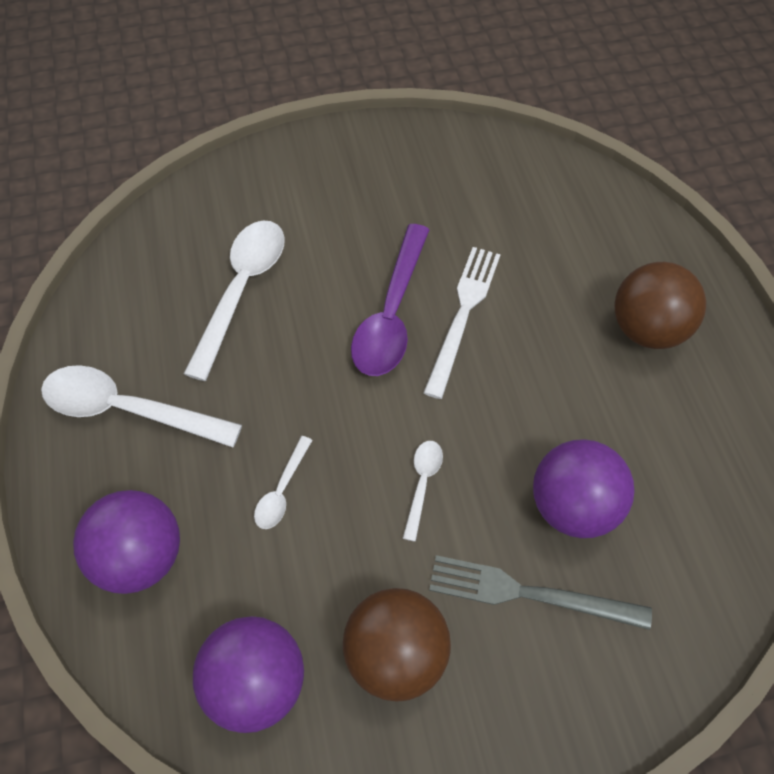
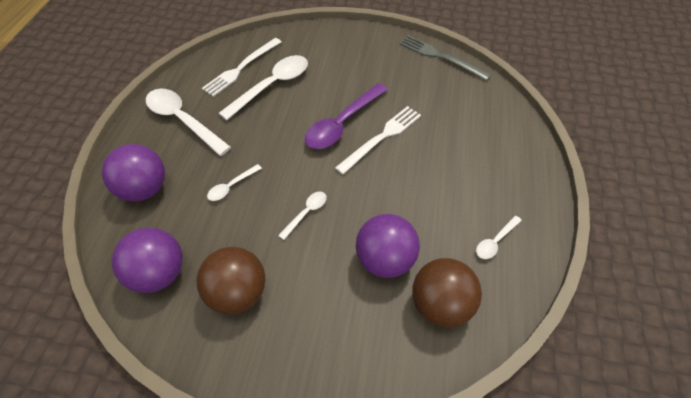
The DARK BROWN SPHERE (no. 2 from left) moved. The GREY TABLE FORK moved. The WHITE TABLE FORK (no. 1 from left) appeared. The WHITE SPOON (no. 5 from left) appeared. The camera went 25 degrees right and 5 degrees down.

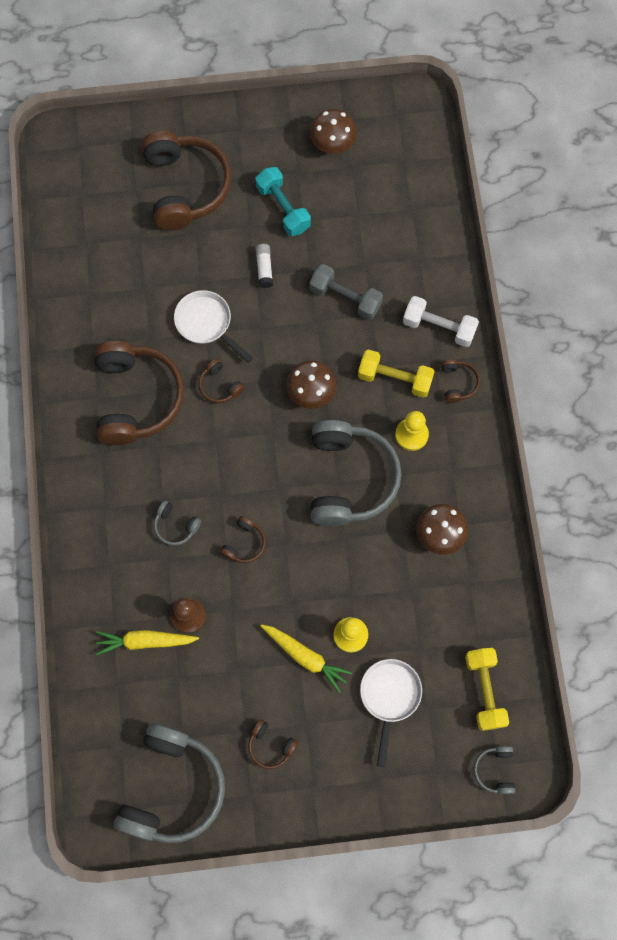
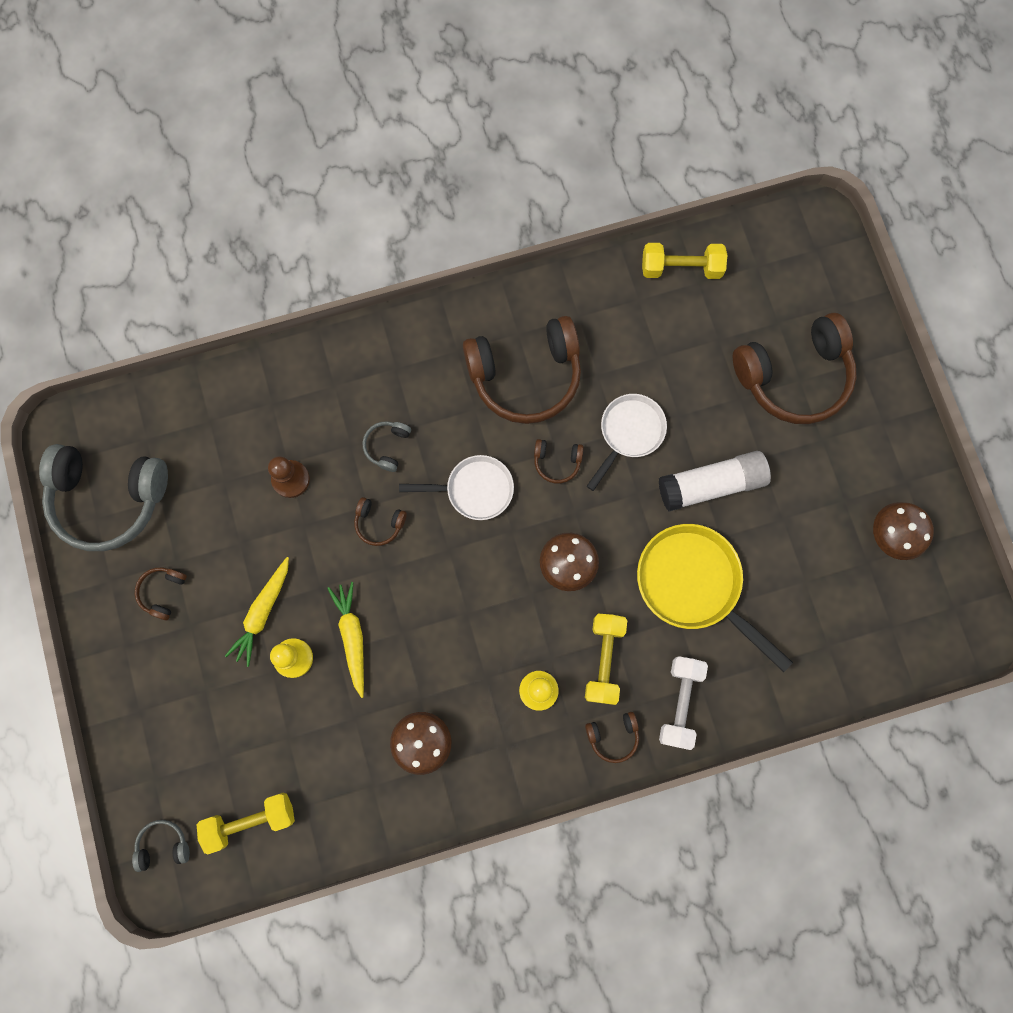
The TURQUOISE FREE WEIGHT disappeared. The WHITE GLUE STICK changed to 2.08 times the size. The GREY FREE WEIGHT was replaced by the GOLDEN PAN. The DARK BROWN HEADSET (no. 3 from left in the first image) turned 120 degrees counterclockwise. The GREY HEADSET (no. 3 from left) disappeared. The GOLDEN TOY CARROT (no. 1 from left in the first image) moved. The WHITE PAN (no. 2 from left in the first image) moved. The GOLDEN FREE WEIGHT (no. 3 from left) appeared. The camera went 80 degrees right and 5 degrees up.

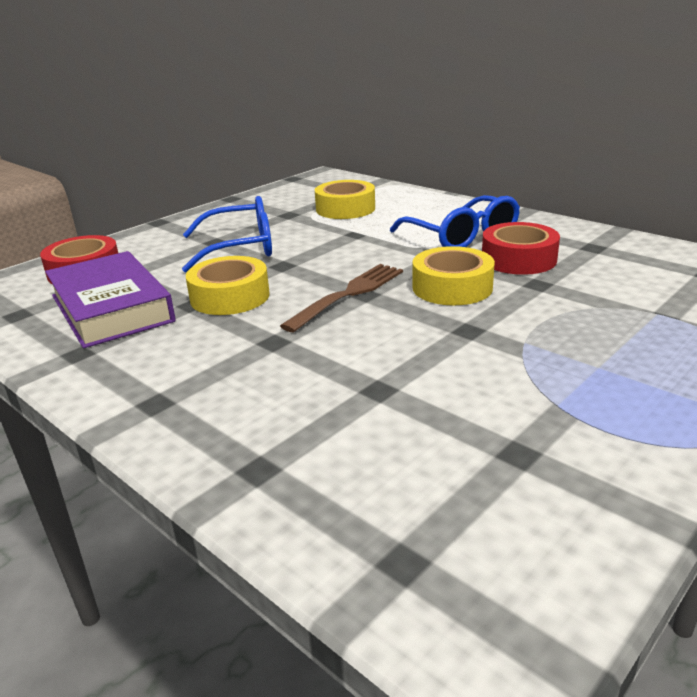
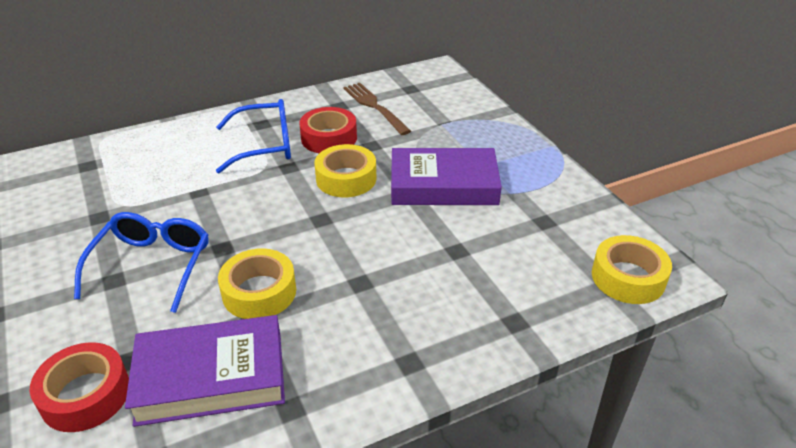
The GOLDEN ROLL OF TAPE (no. 2 from left in the first image) moved. The DARK BROWN TABLE FORK moved. The PURPLE HARDCOVER (no. 2 from left) appeared. The camera went 70 degrees left and 10 degrees up.

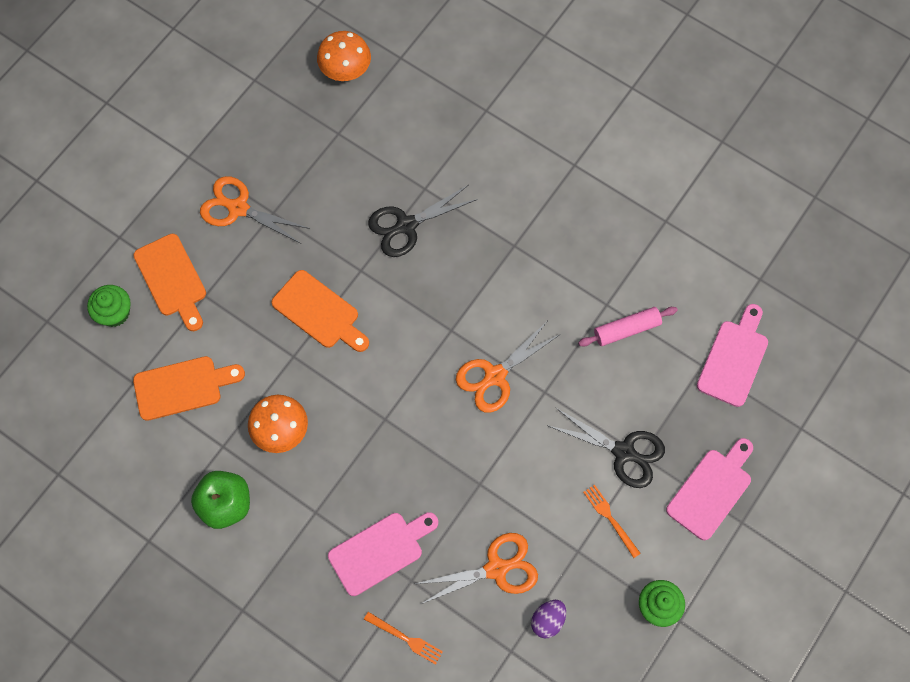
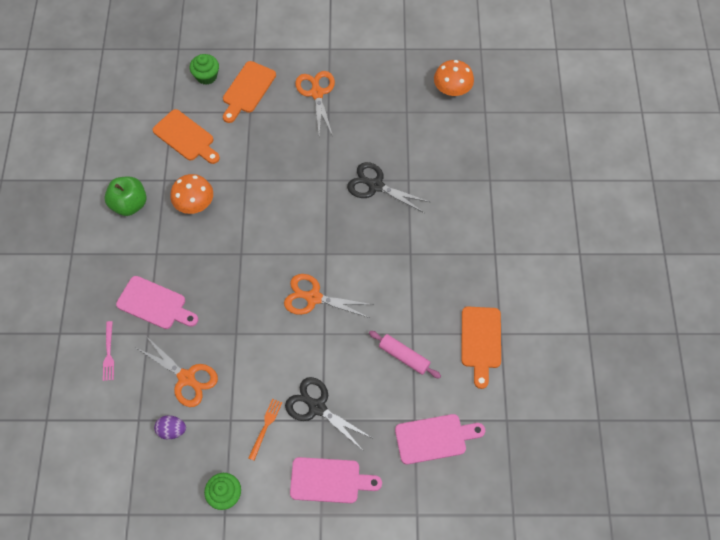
The ORANGE CUTTING BOARD (no. 3 from left) moved. The BLACK PAIR OF SCISSORS (no. 2 from left in the first image) turned 135 degrees clockwise. The ORANGE TABLE FORK (no. 1 from left) became the PINK TABLE FORK. The camera went 55 degrees right and 5 degrees down.

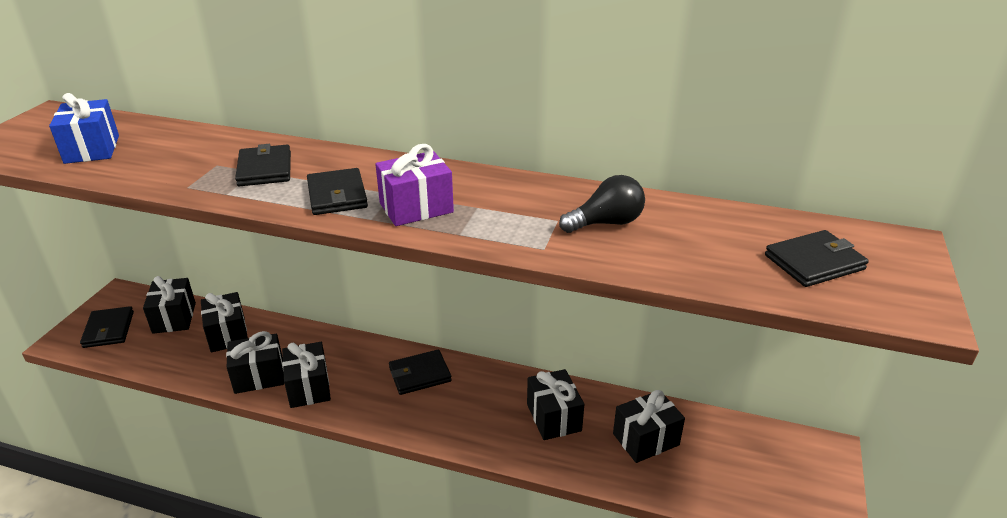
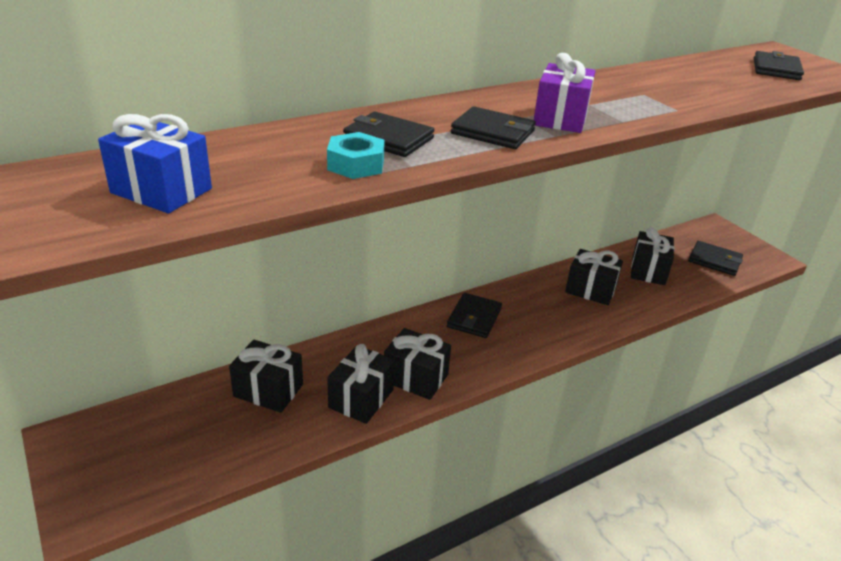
The BLACK BULB disappeared. The BLACK WRAPPED GIFT (no. 1 from left) disappeared. The BLACK BILLFOLD (no. 1 from left in the first image) moved. The TURQUOISE HEX NUT appeared. The camera went 50 degrees left and 0 degrees up.

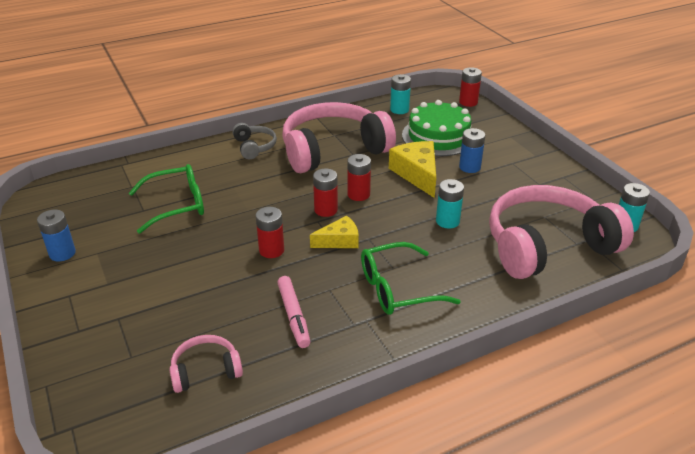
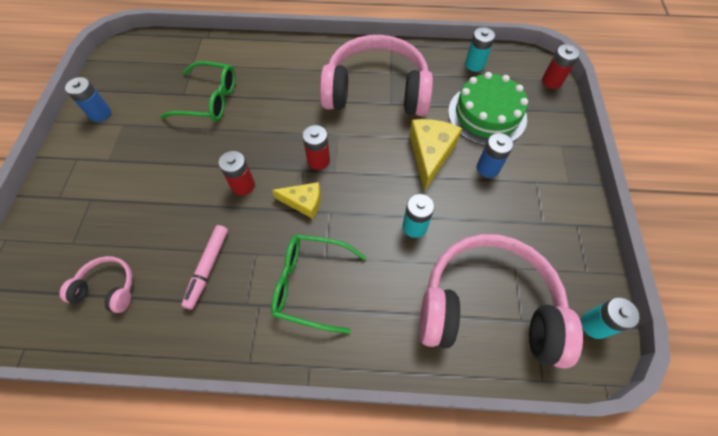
The GREY HEADSET disappeared. The SCARLET AA BATTERY (no. 3 from left) disappeared. The camera went 30 degrees right and 25 degrees up.

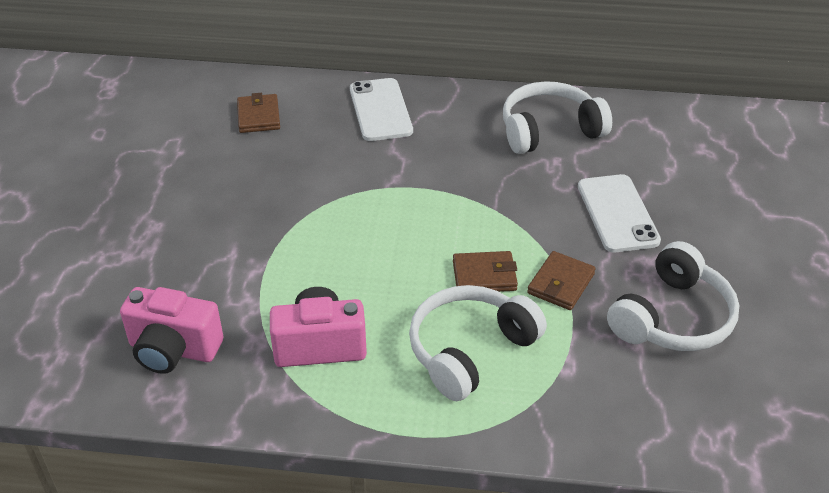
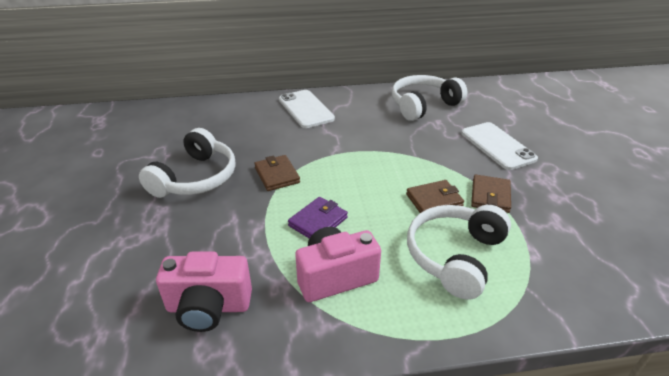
The DARK BROWN BILLFOLD (no. 1 from left) moved. The WHITE HEADSET (no. 3 from left in the first image) moved. The PURPLE BILLFOLD appeared. The camera went 15 degrees left and 5 degrees down.

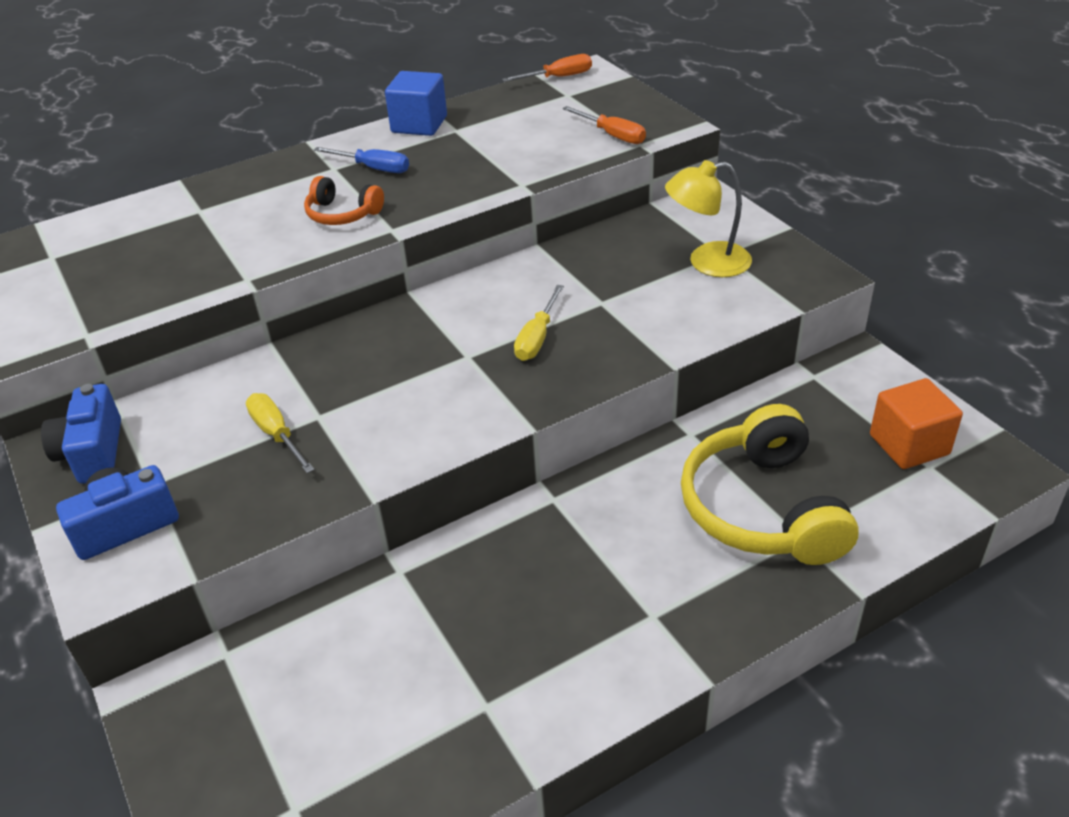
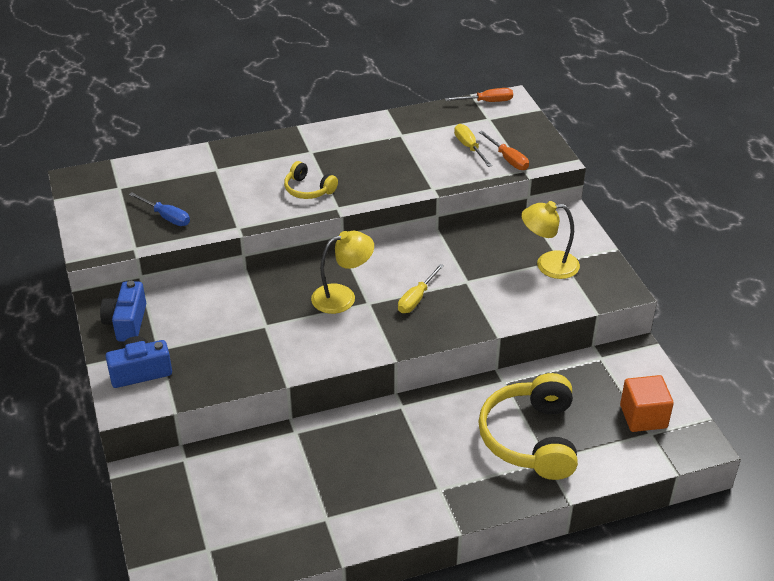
The COBALT CUBE disappeared. The COBALT SCREWDRIVER moved. The ORANGE HEADSET became the GOLDEN HEADSET (no. 1 from left). The GOLDEN SCREWDRIVER (no. 1 from left in the first image) moved. The GOLDEN READING LAMP (no. 1 from left) appeared. The camera went 10 degrees right and 0 degrees up.

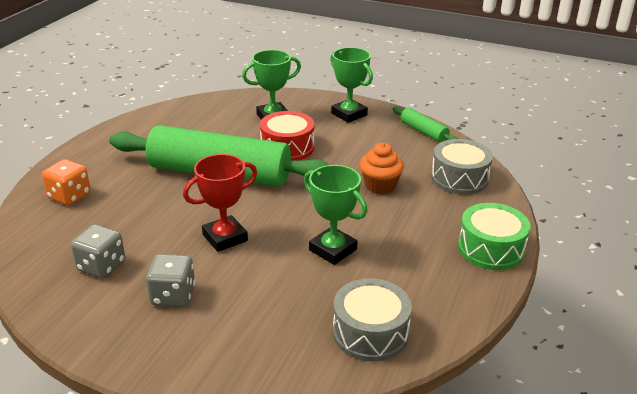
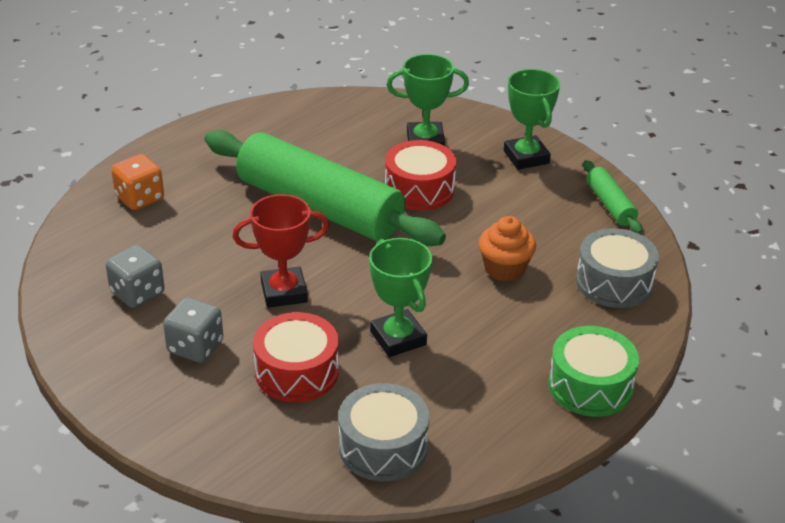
The SCARLET DRUM (no. 1 from left) appeared. The camera went 20 degrees right and 5 degrees up.

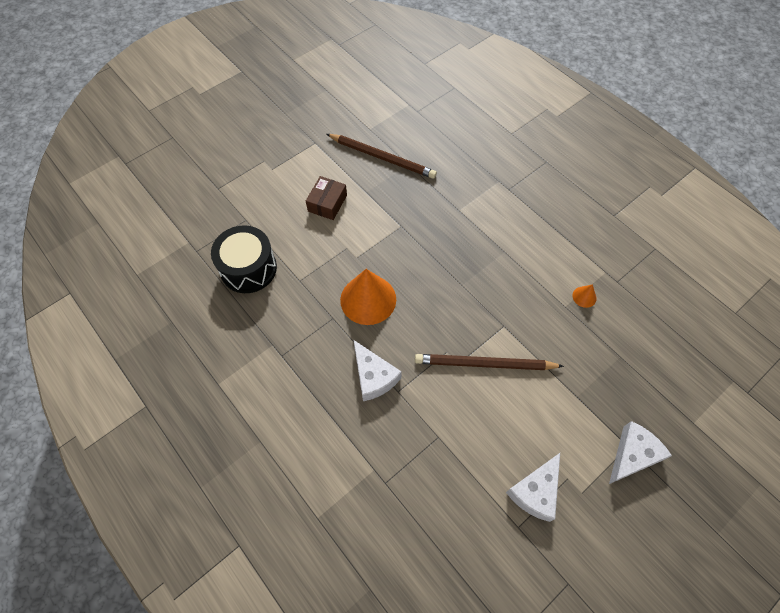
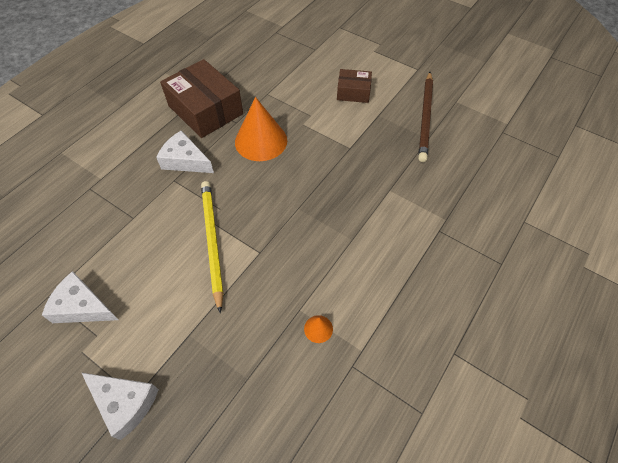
The BLACK DRUM disappeared. The WHITE CHEESE (no. 1 from left in the first image) turned 75 degrees clockwise. The DARK BROWN LEAD PENCIL (no. 2 from left) became the GOLDEN LEAD PENCIL. The DARK BROWN BOX (no. 1 from left) appeared. The camera went 75 degrees right and 5 degrees down.

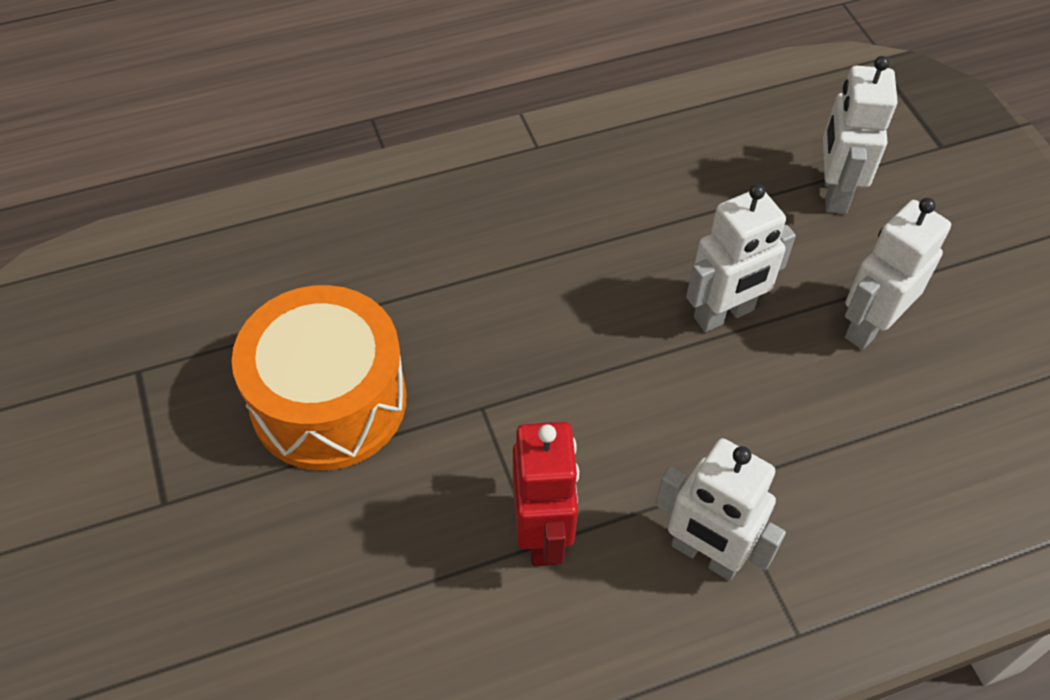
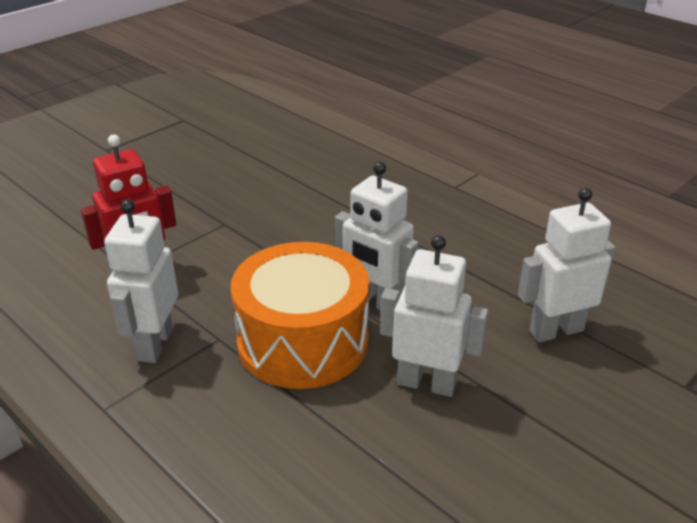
The ORANGE DRUM moved. The camera went 65 degrees right and 20 degrees down.

